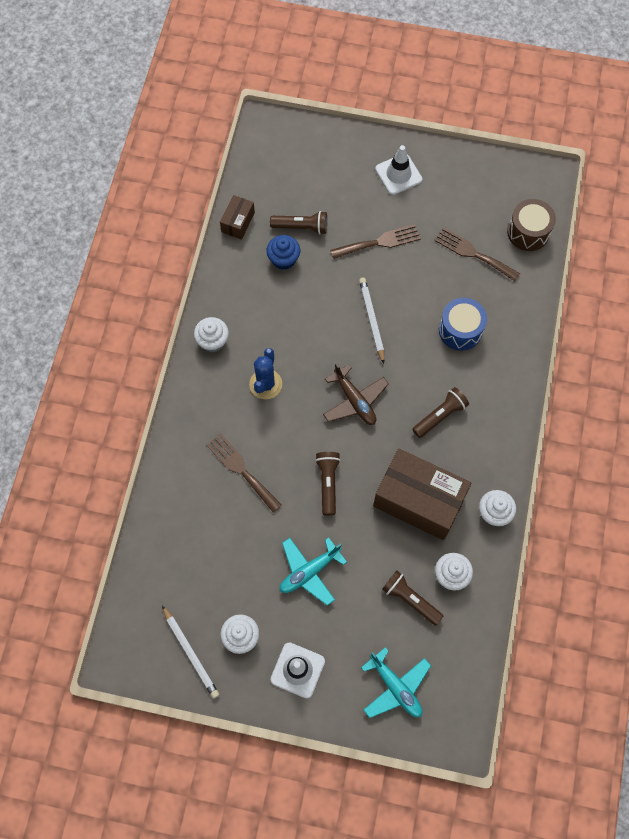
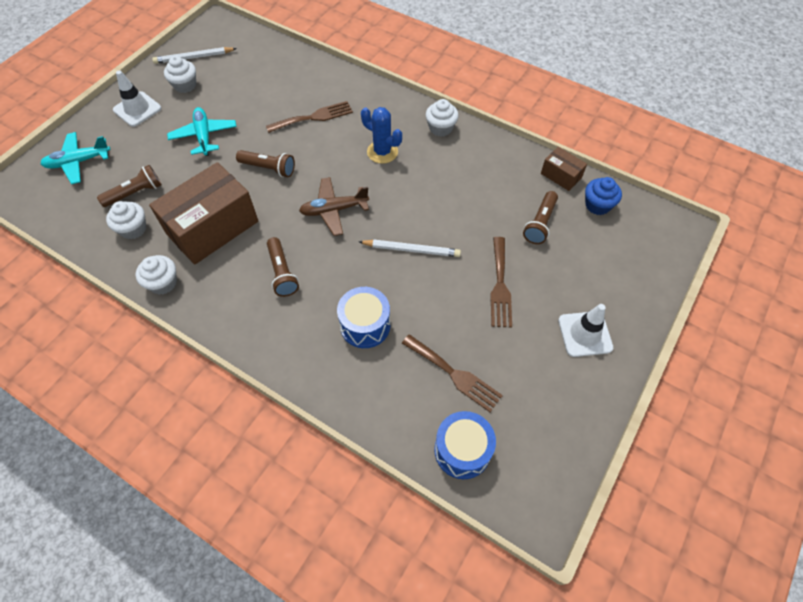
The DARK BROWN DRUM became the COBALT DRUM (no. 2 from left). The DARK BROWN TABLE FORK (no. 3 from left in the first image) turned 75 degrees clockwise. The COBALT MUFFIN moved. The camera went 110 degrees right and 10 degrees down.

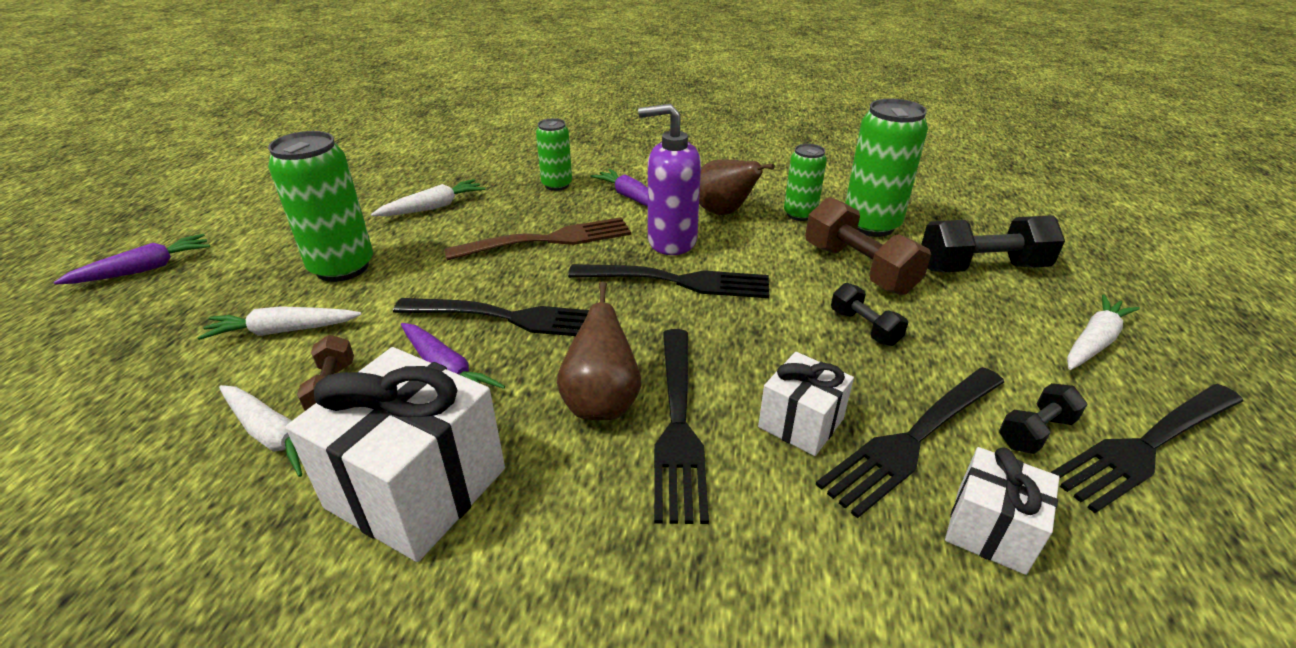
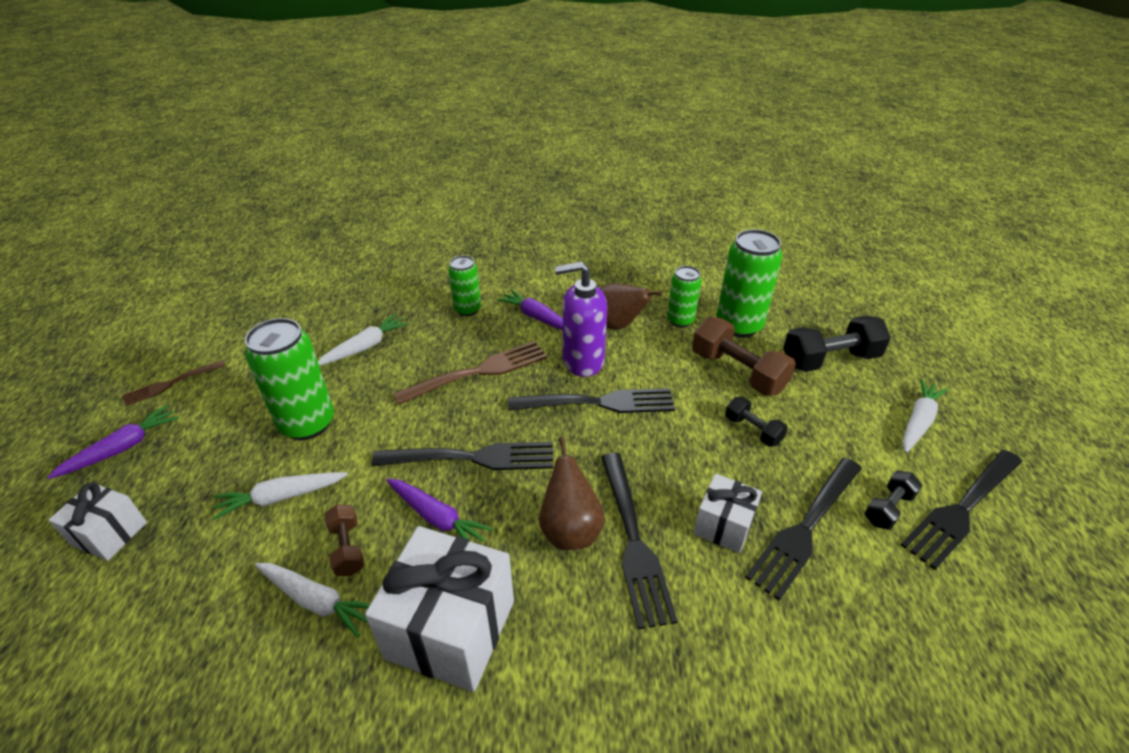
The WHITE WRAPPED GIFT (no. 3 from left in the first image) moved. The DARK BROWN TABLE FORK (no. 1 from left) appeared. The camera went 10 degrees left and 5 degrees up.

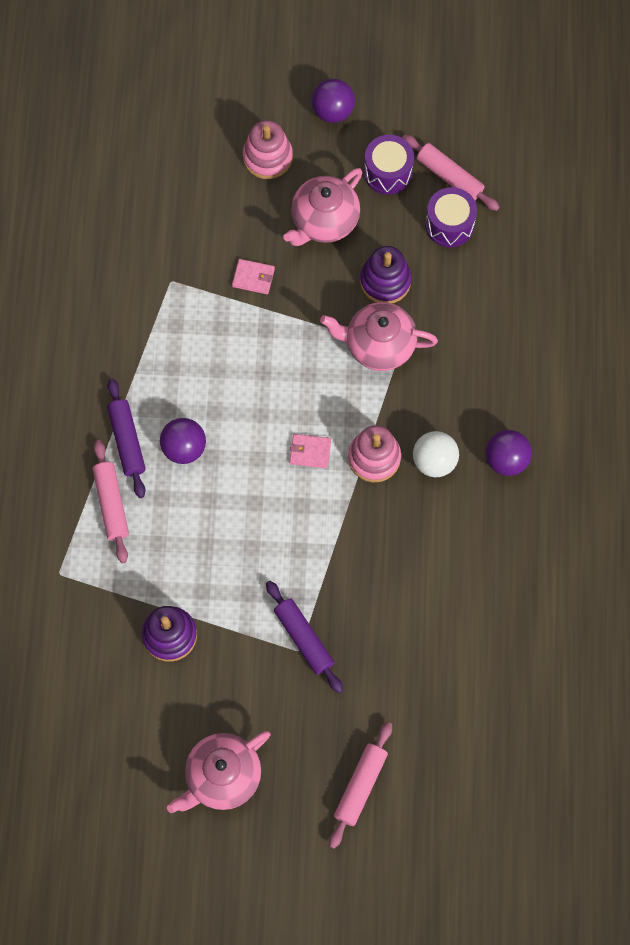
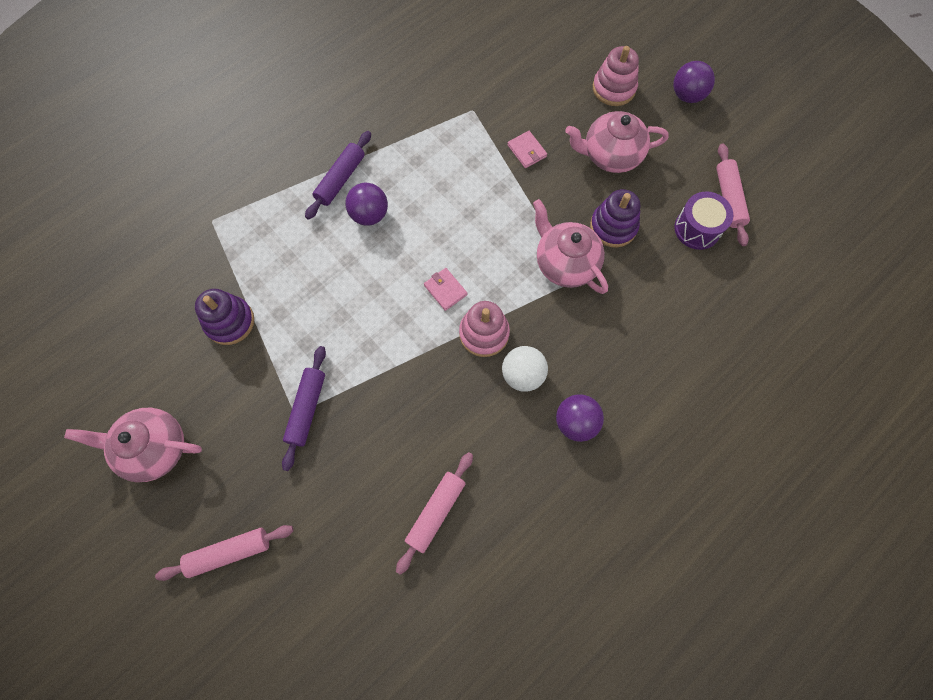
The PURPLE DRUM (no. 1 from left) disappeared. The PINK PASTRY ROLLER (no. 1 from left in the first image) moved. The camera went 45 degrees right and 0 degrees up.

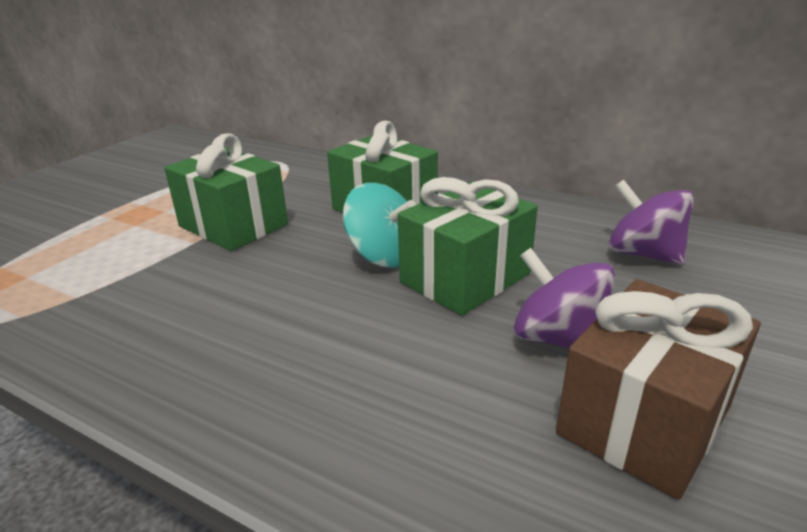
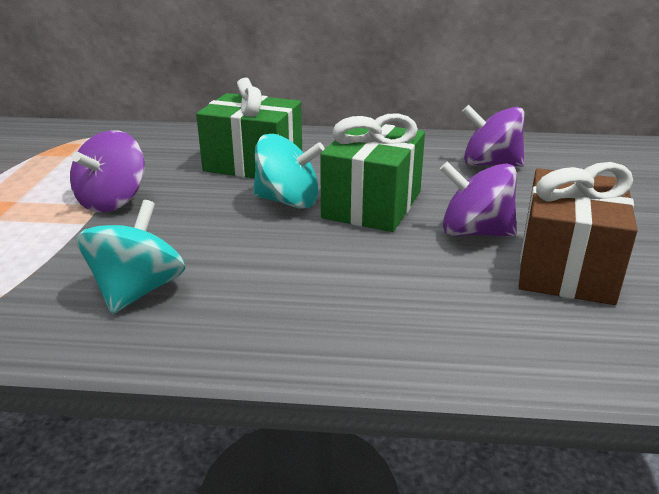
The LEAF-GREEN WRAPPED GIFT (no. 1 from left) was replaced by the PURPLE TOY TOP (no. 1 from left). The TURQUOISE TOY TOP (no. 1 from left) appeared. The camera went 25 degrees left and 0 degrees up.

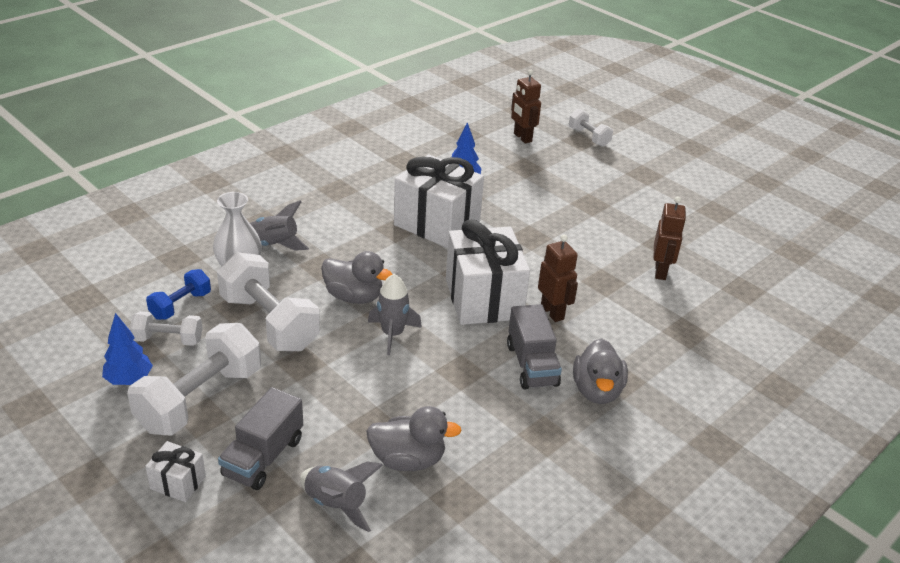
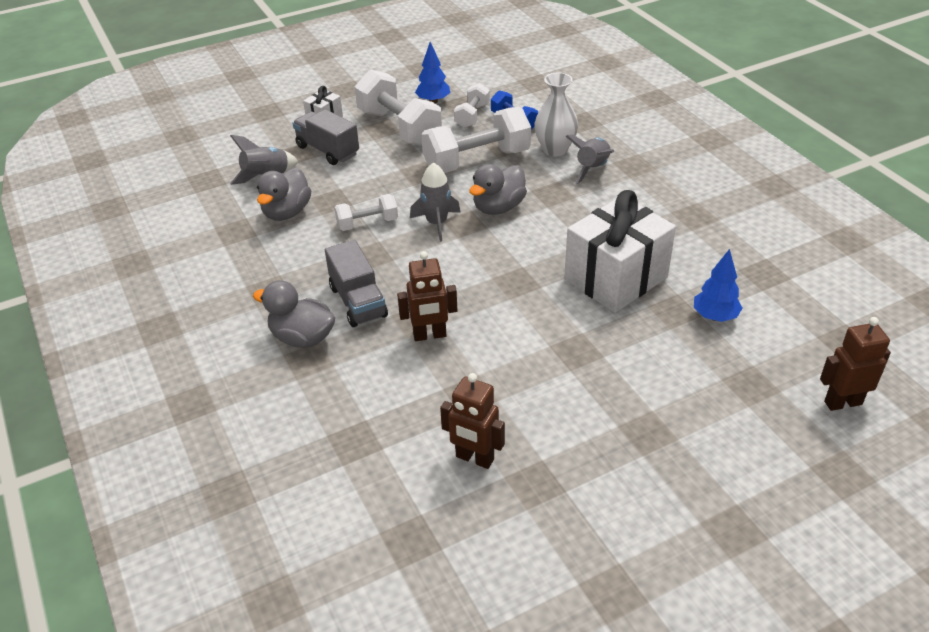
The WHITE FREE WEIGHT (no. 4 from left in the first image) moved. The WHITE WRAPPED GIFT (no. 3 from left) disappeared. The GREY LORRY (no. 2 from left) turned 120 degrees counterclockwise. The camera went 110 degrees right and 5 degrees up.

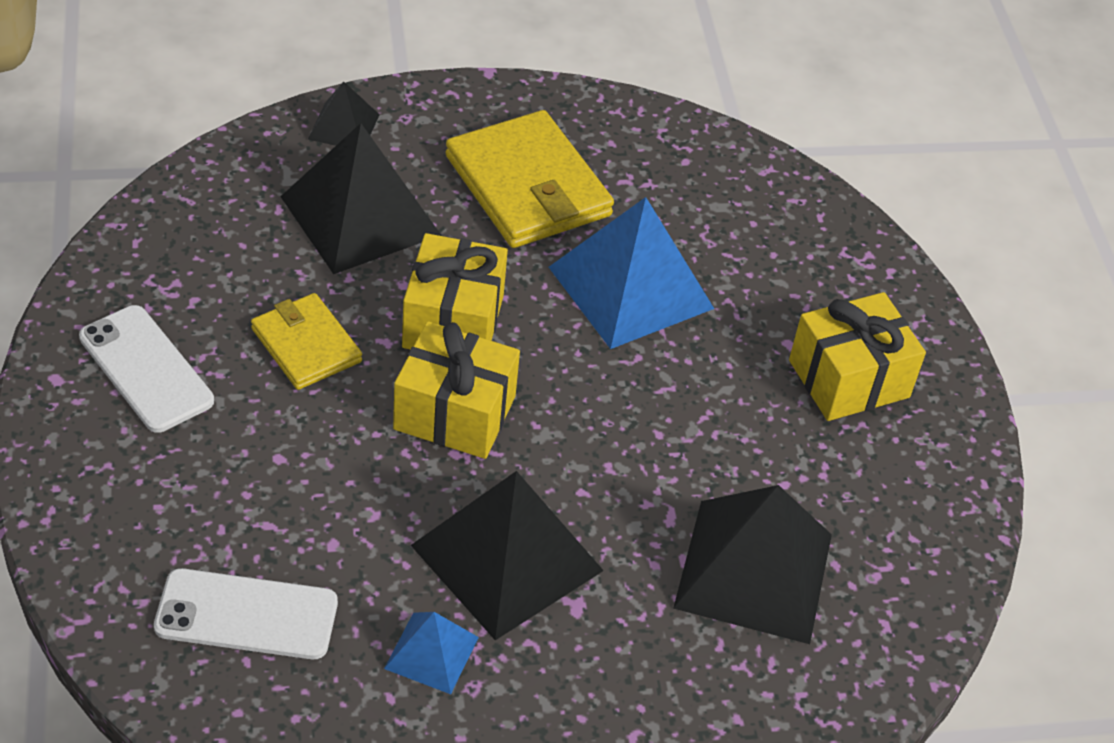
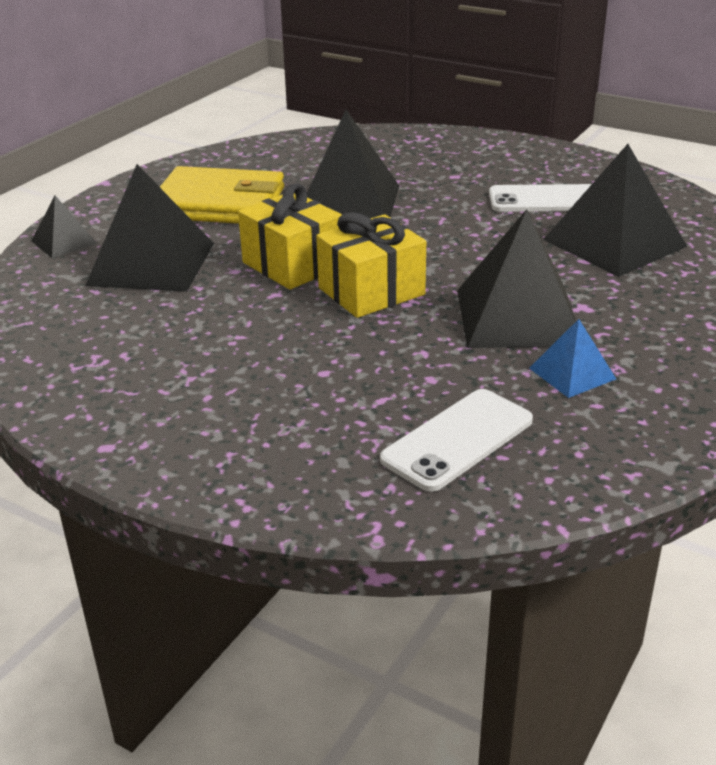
The COBALT PYRAMID (no. 2 from left) became the BLACK PYRAMID (no. 3 from left). The GOLDEN WRAPPED GIFT (no. 3 from left) disappeared. The GOLDEN BILLFOLD (no. 1 from left) disappeared. The WHITE SMARTPHONE (no. 1 from left in the first image) moved. The camera went 45 degrees left and 15 degrees down.

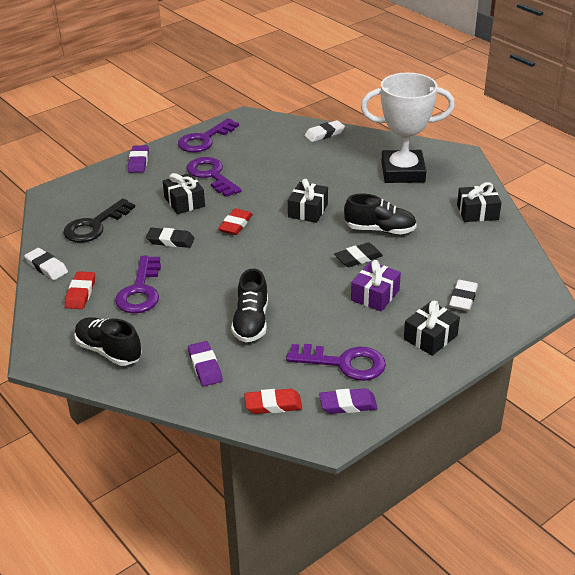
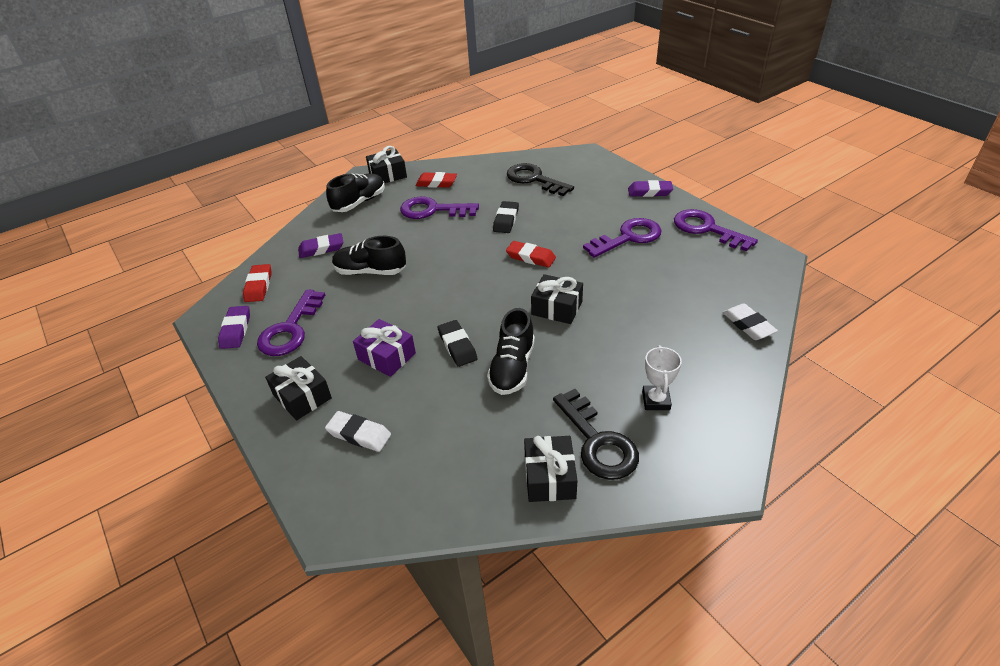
The WHITE TROPHY changed to 0.43 times the size. The BLACK WRAPPED GIFT (no. 1 from left in the first image) moved. The WHITE PENCIL ERASER (no. 1 from left) disappeared. The BLACK KEY (no. 2 from left) appeared. The camera went 95 degrees right and 5 degrees up.

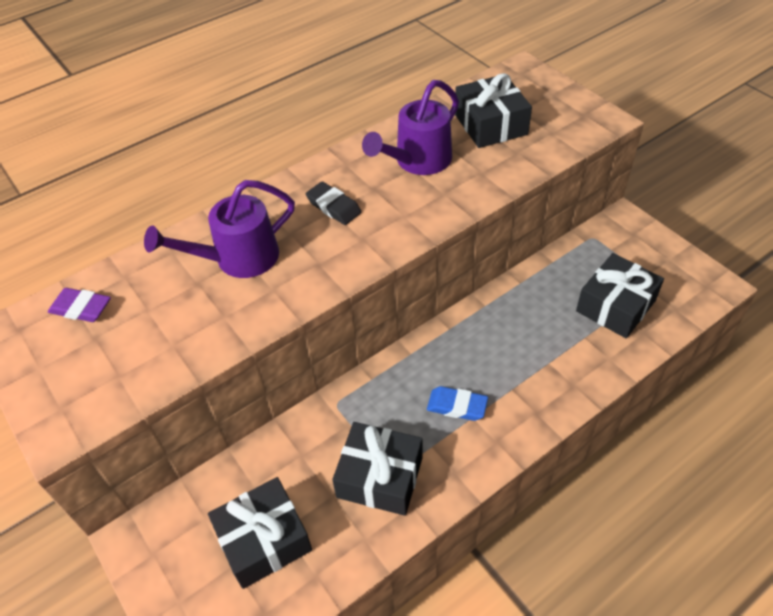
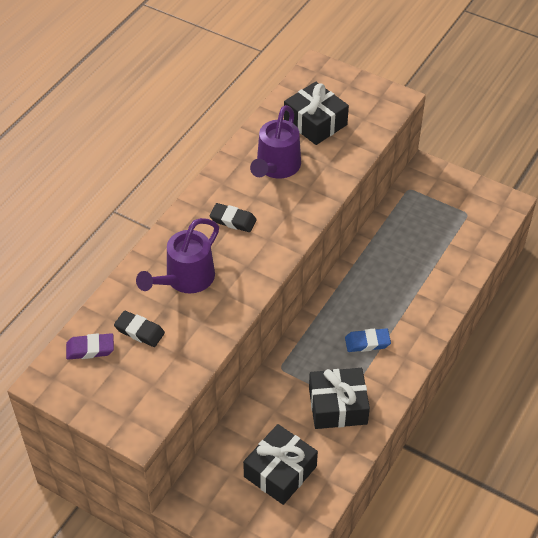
The BLACK WRAPPED GIFT (no. 4 from left) disappeared. The BLACK PENCIL ERASER (no. 1 from left) appeared. The camera went 25 degrees left and 0 degrees up.

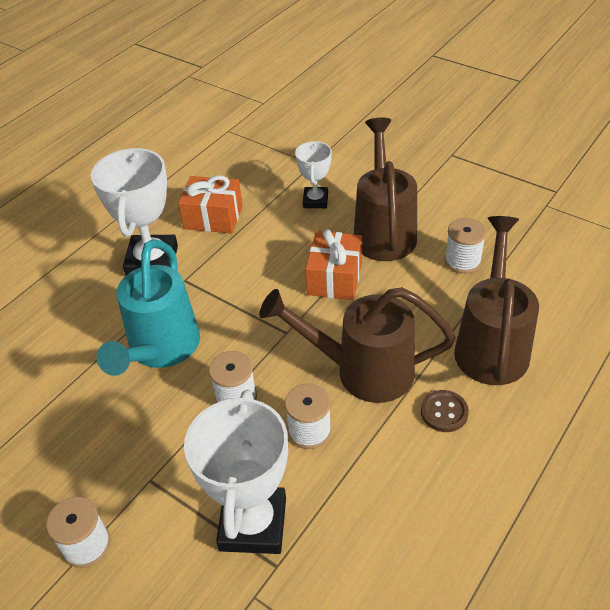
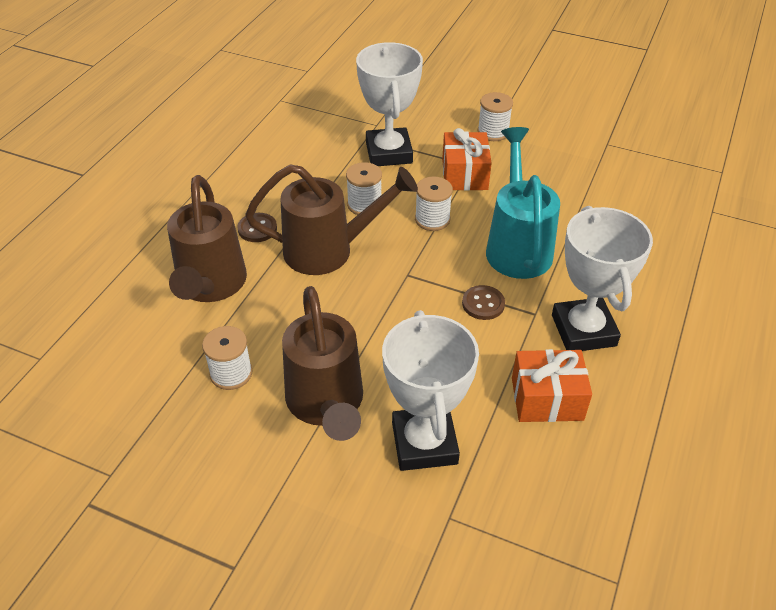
The WHITE TROPHY (no. 3 from left in the first image) changed to 1.79 times the size. The ORANGE WRAPPED GIFT (no. 2 from left in the first image) moved. The DARK BROWN BUTTON (no. 2 from left) appeared. The camera went 165 degrees right and 0 degrees up.

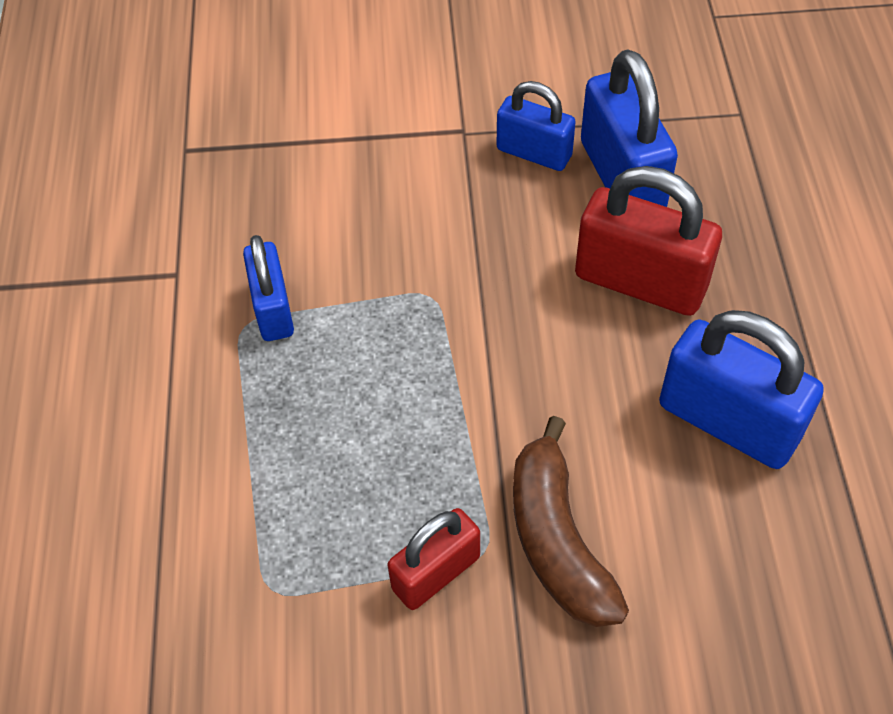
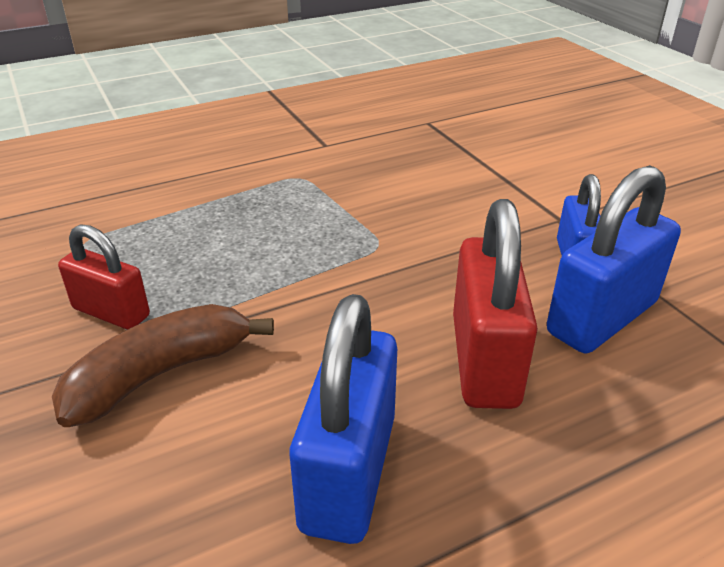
The COBALT PADLOCK (no. 1 from left) disappeared. The camera went 65 degrees right and 20 degrees down.

